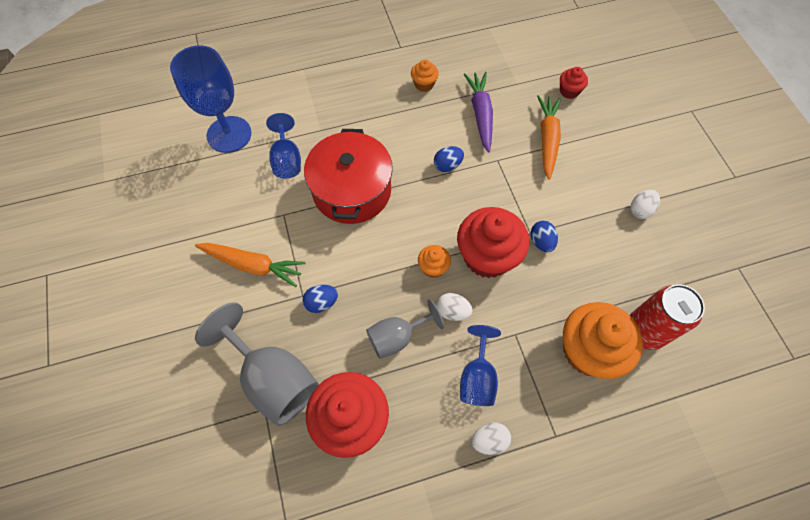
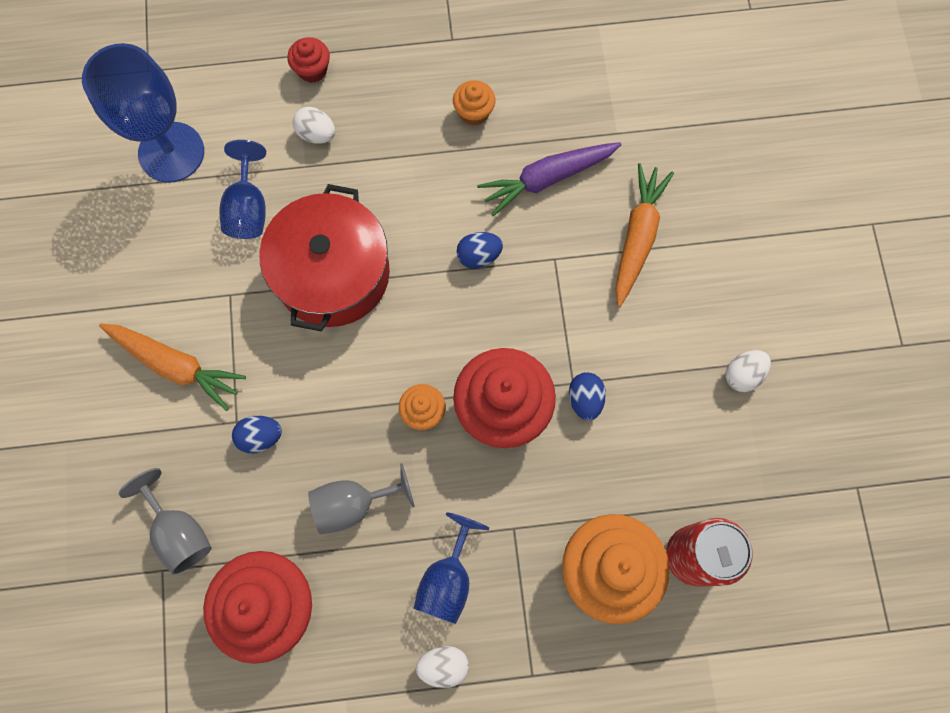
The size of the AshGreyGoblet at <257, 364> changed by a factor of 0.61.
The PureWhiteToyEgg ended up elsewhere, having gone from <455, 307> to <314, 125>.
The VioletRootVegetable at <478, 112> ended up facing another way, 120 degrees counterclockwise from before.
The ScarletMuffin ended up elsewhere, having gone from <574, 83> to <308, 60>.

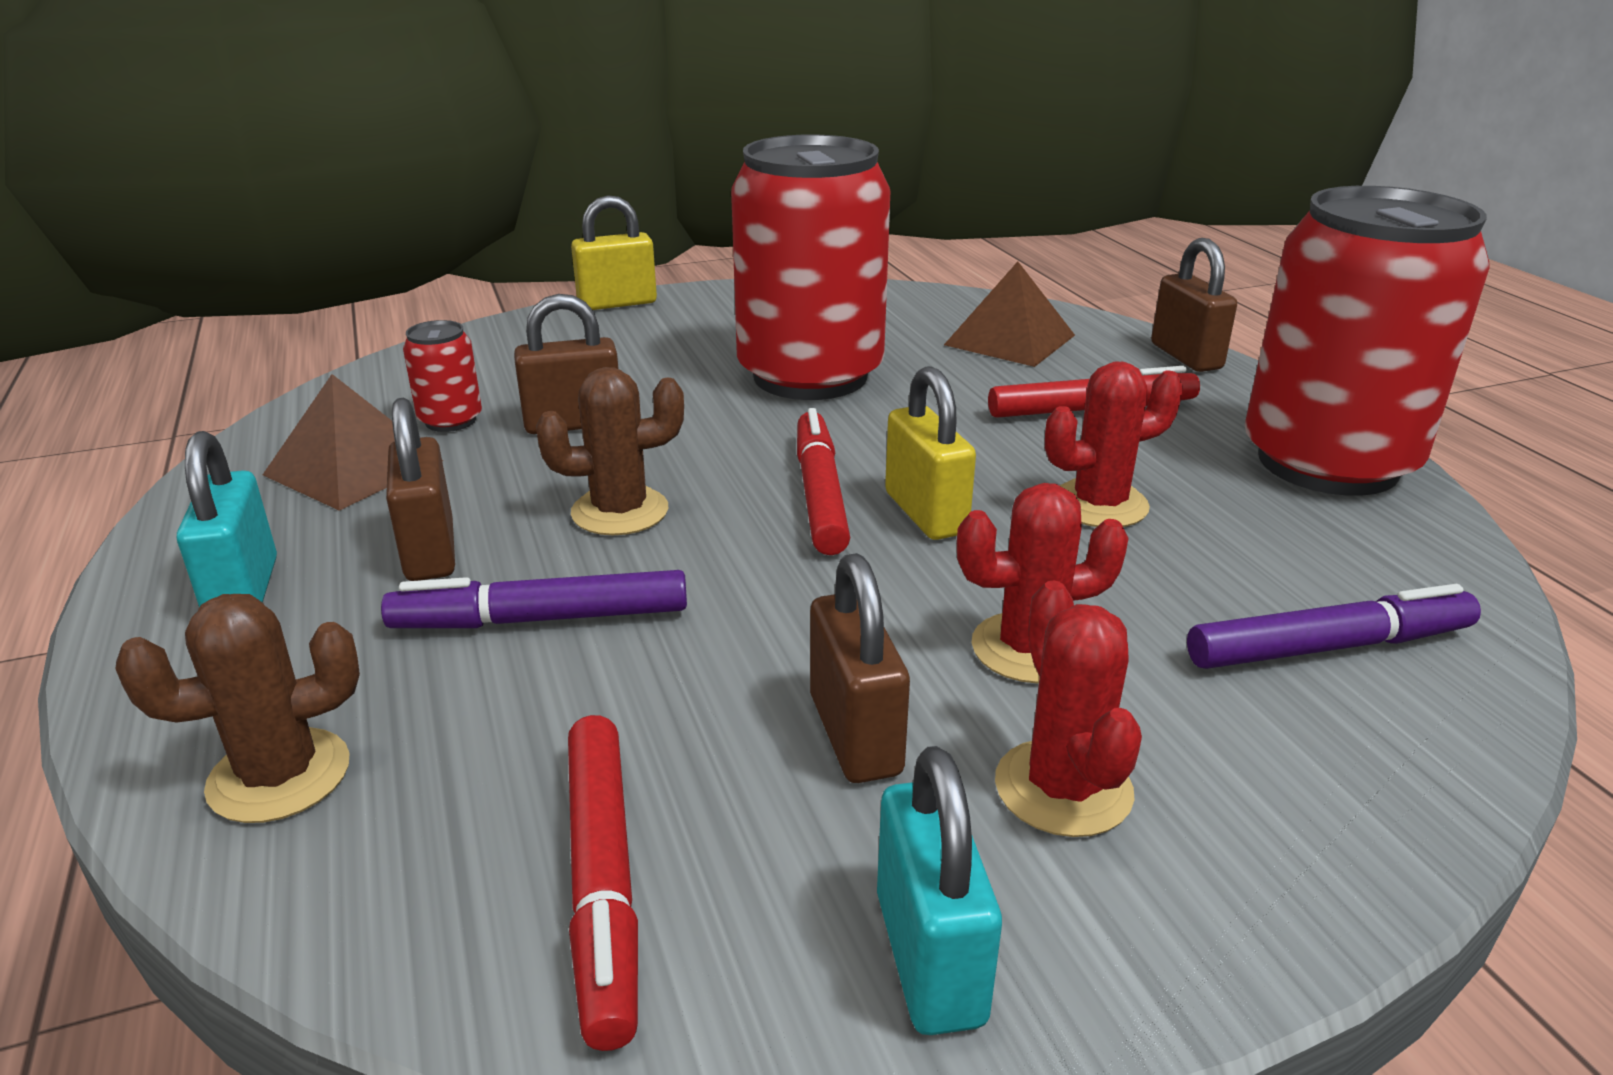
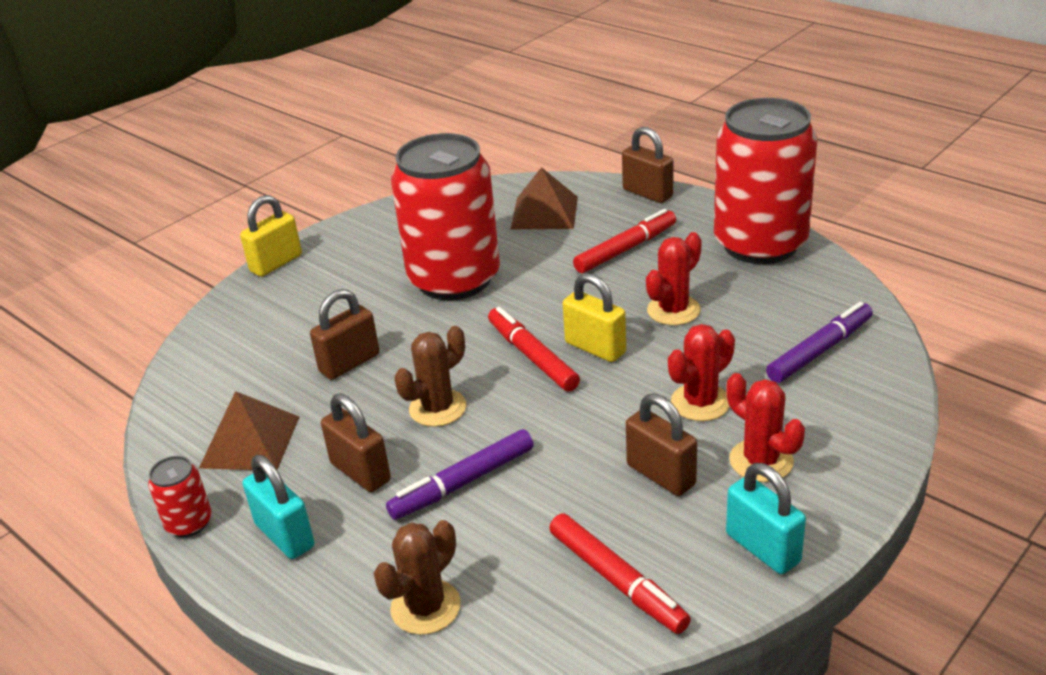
The ScarletTin ended up elsewhere, having gone from <442, 376> to <180, 496>.

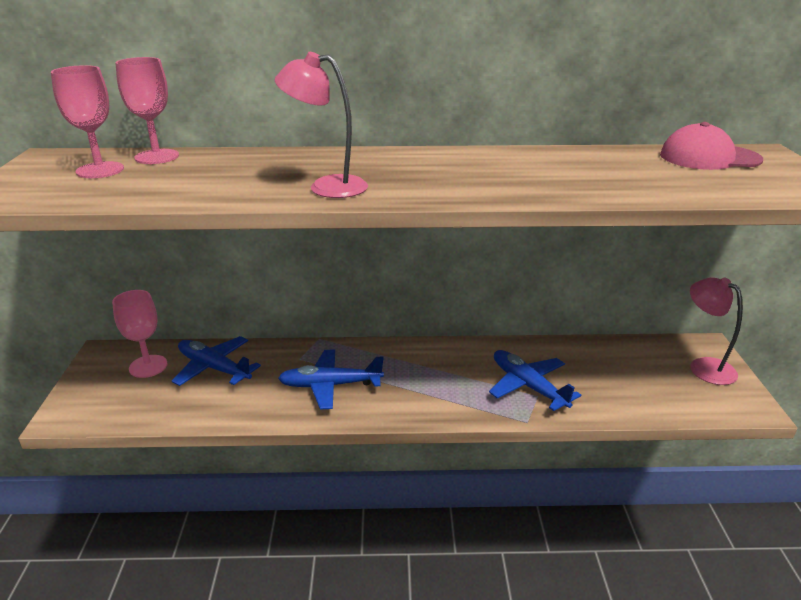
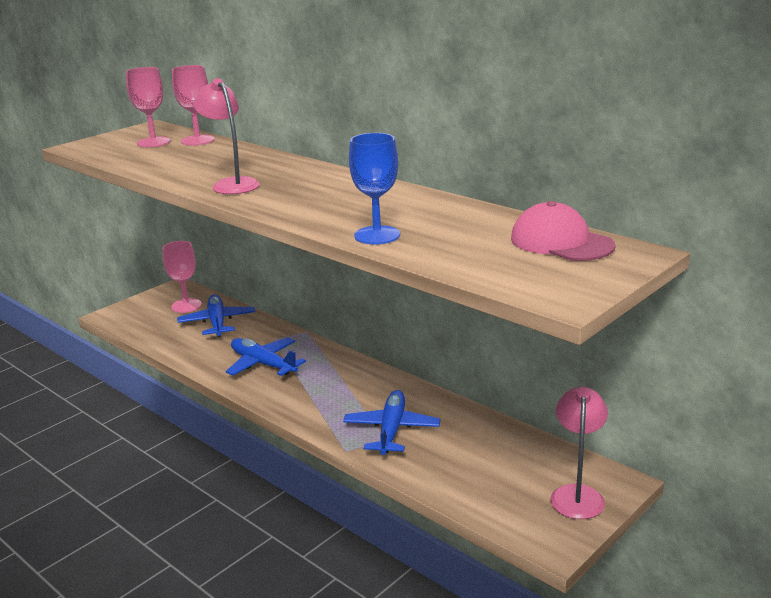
The second view gained the RoyalBlueGoblet at <374, 188>.

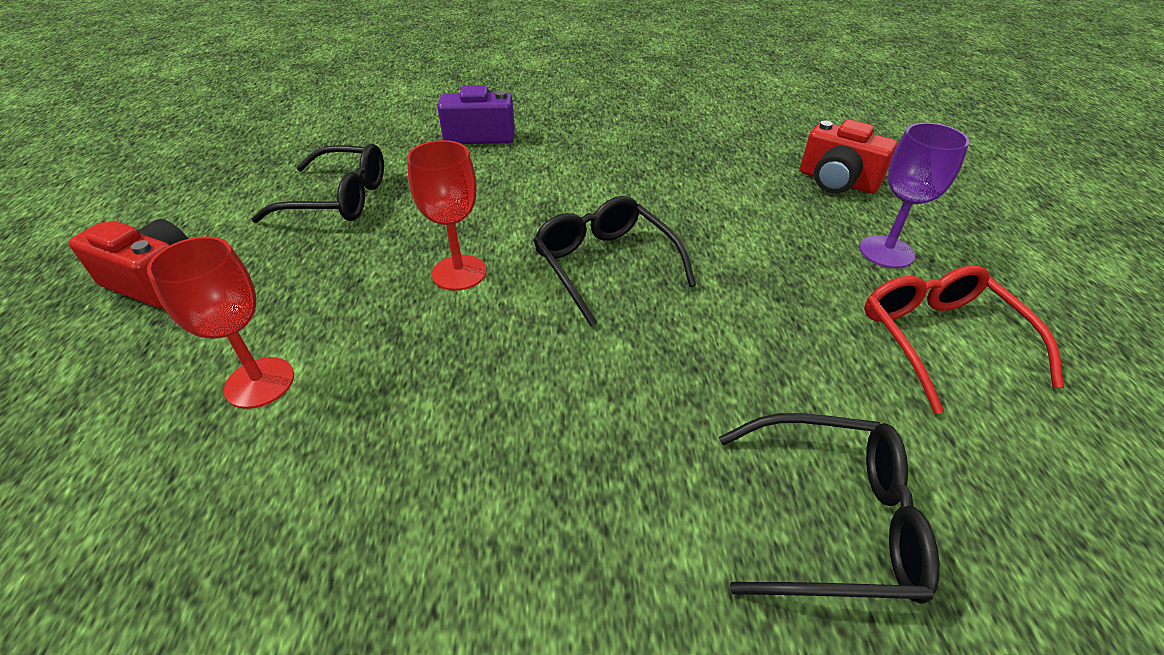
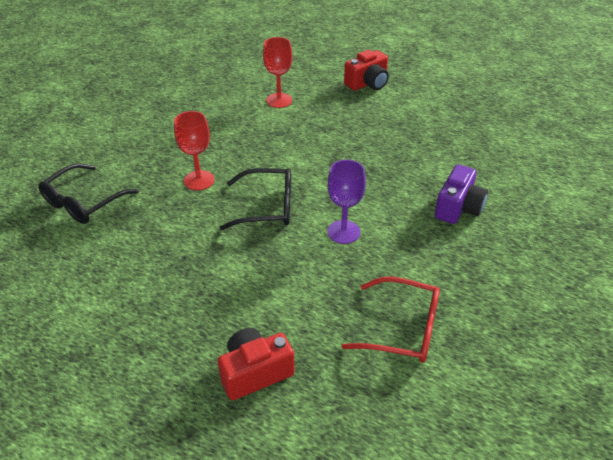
The second view lost the BlackEyeglasses at <318, 183>.
The ScarletGoblet ended up elsewhere, having gone from <446, 215> to <194, 150>.
The VioletGoblet ended up elsewhere, having gone from <914, 195> to <346, 202>.
The ScarletEyeglasses ended up elsewhere, having gone from <964, 339> to <391, 319>.

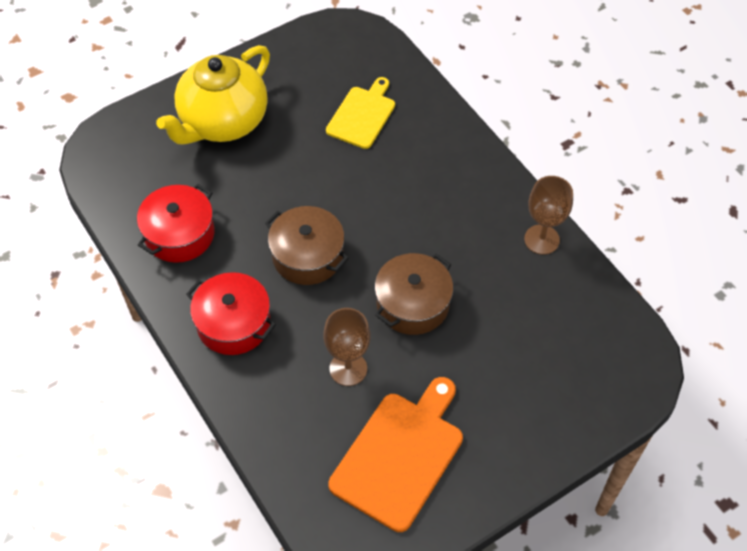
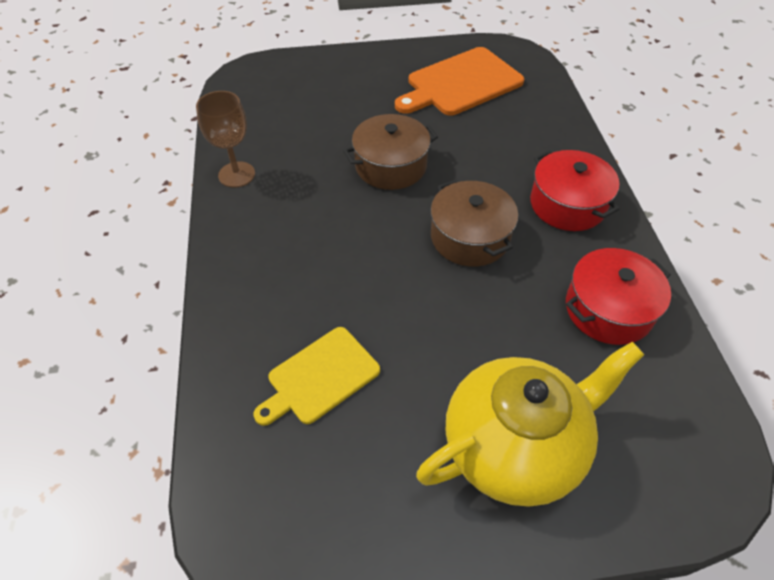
The second view lost the BrownGoblet at <347, 347>.

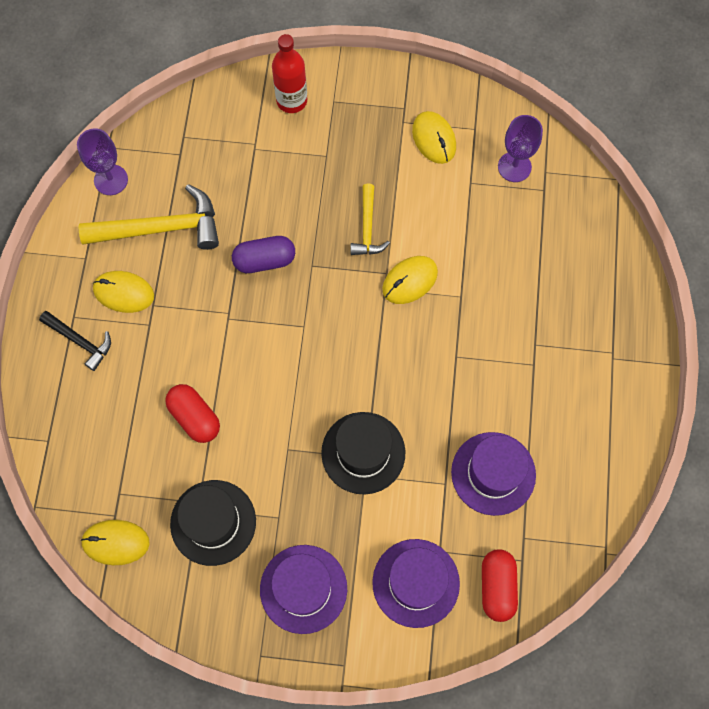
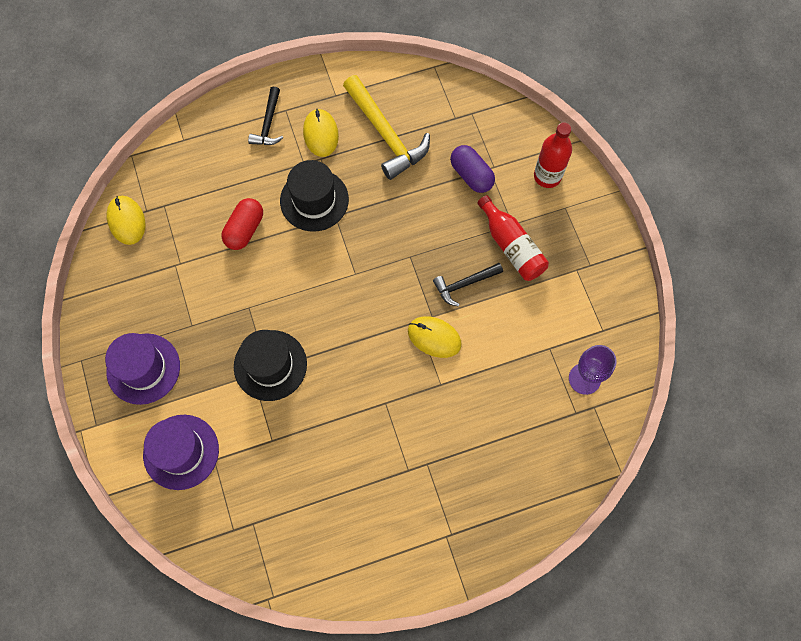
The second view lost the VioletGoblet at <102, 162>.
The BlackTallHat ended up elsewhere, having gone from <213, 523> to <314, 196>.
The VioletCapsule ended up elsewhere, having gone from <263, 254> to <472, 169>.
What was the GoldenClawHammer at <370, 219> turned into the BlackClawHammer at <468, 285>.
The second view lost the GoldenMouse at <434, 137>.
The second view lost the VioletTallHat at <493, 474>.
The second view lost the ScarletCapsule at <500, 585>.
The second view gained the ScarletFlask at <513, 238>.

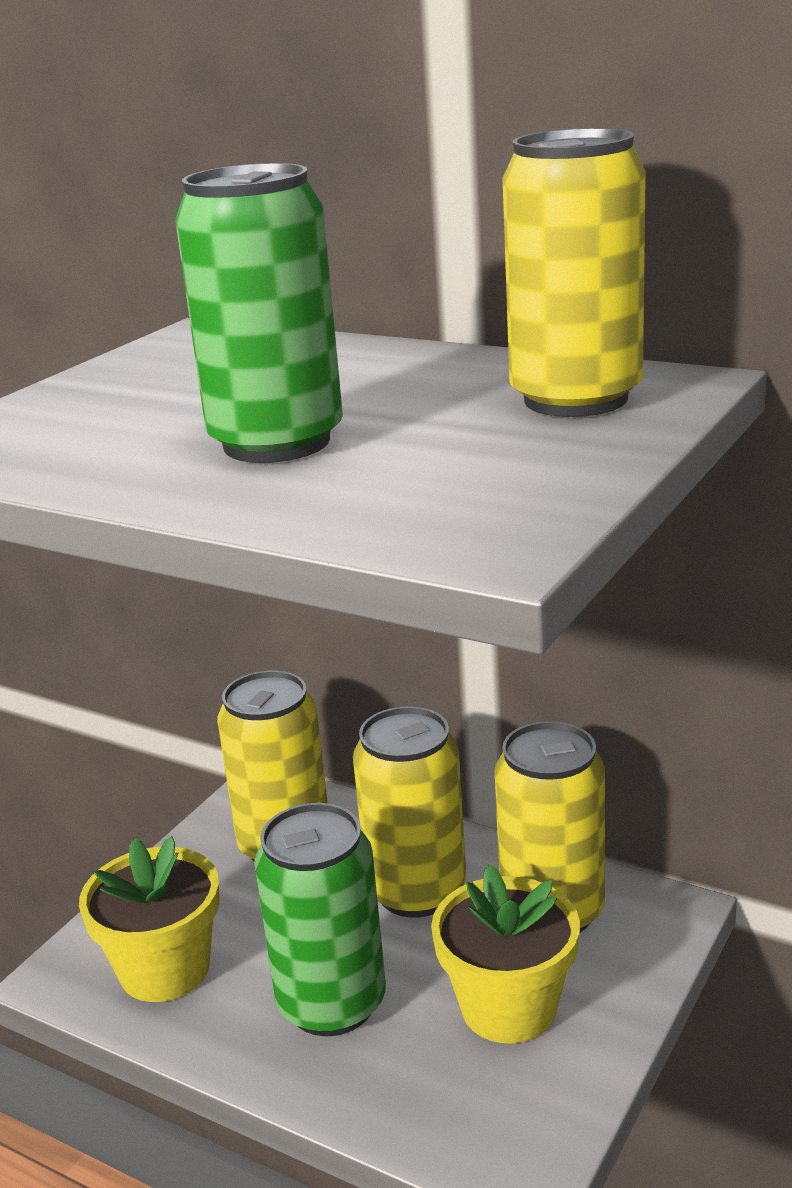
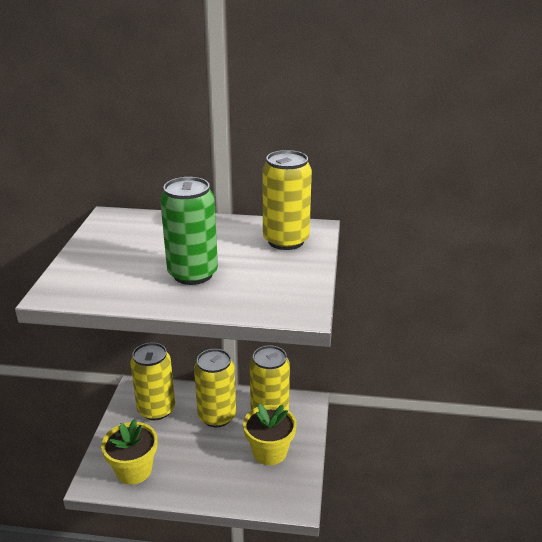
The second view lost the GreenTin at <320, 919>.

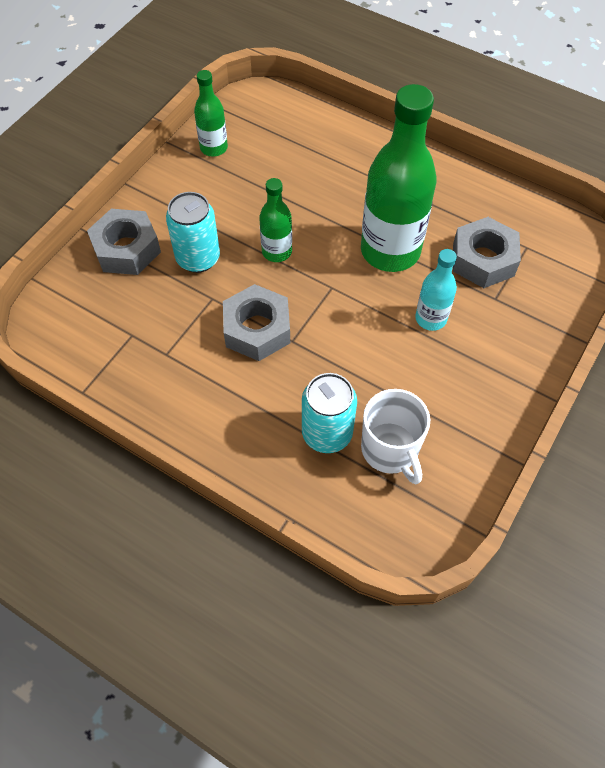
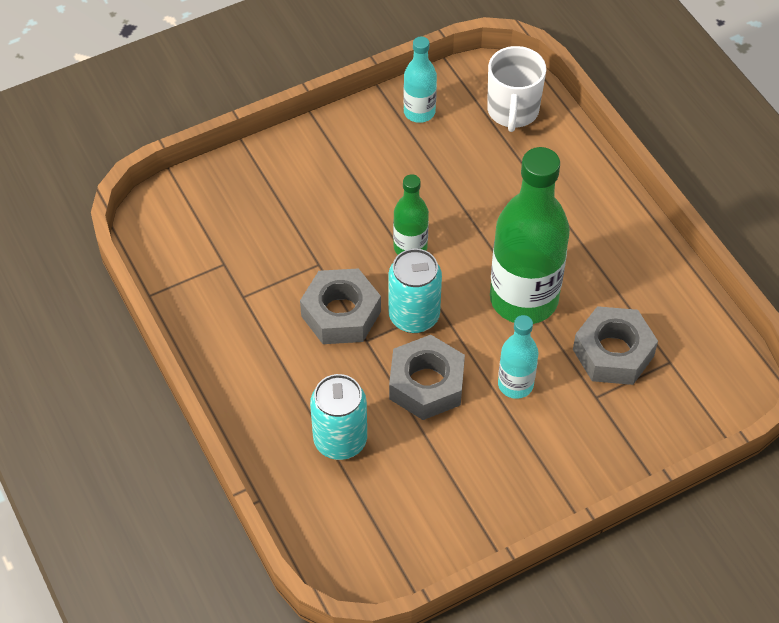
The AshGreyNut ended up elsewhere, having gone from <124, 242> to <427, 377>.
The AquaTin ended up elsewhere, having gone from <193, 232> to <415, 290>.
What was the GreenFlask at <211, 113> turned into the AquaFlask at <420, 79>.
The PureWhiteMug ended up elsewhere, having gone from <395, 436> to <516, 89>.

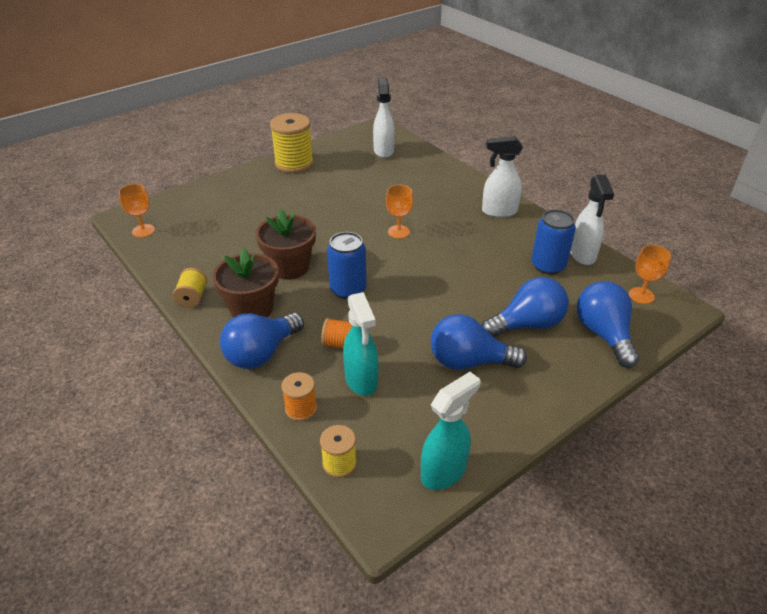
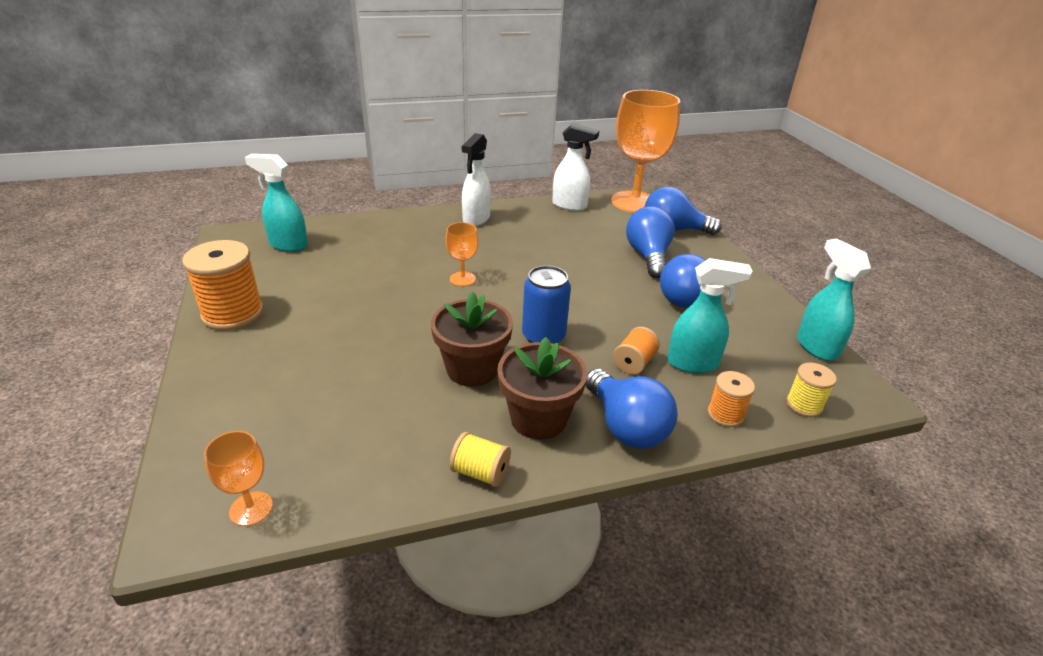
What was the GoldenBobbin at <291, 143> turned into the OrangeBobbin at <223, 285>.
What was the PureWhiteSprayer at <384, 117> turned into the AquaSprayer at <276, 203>.
The second view lost the RoyalBlueTin at <553, 242>.
The size of the OrangeGoblet at <650, 274> changed by a factor of 2.29.

